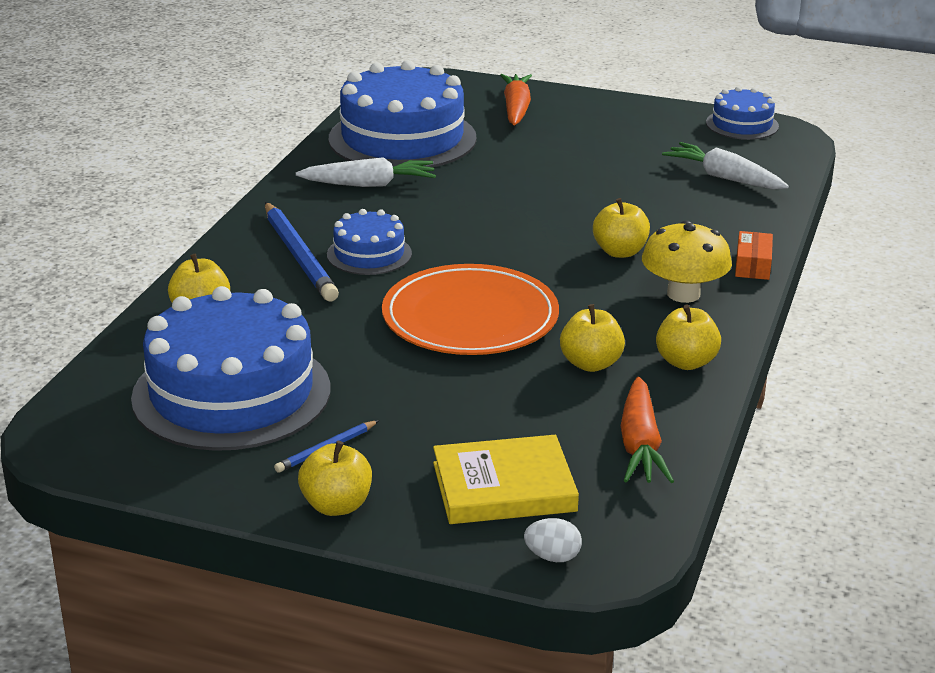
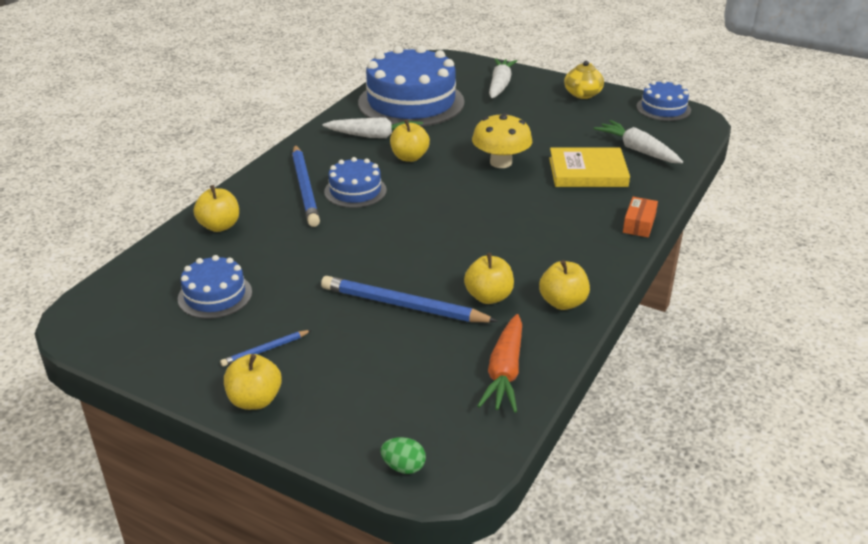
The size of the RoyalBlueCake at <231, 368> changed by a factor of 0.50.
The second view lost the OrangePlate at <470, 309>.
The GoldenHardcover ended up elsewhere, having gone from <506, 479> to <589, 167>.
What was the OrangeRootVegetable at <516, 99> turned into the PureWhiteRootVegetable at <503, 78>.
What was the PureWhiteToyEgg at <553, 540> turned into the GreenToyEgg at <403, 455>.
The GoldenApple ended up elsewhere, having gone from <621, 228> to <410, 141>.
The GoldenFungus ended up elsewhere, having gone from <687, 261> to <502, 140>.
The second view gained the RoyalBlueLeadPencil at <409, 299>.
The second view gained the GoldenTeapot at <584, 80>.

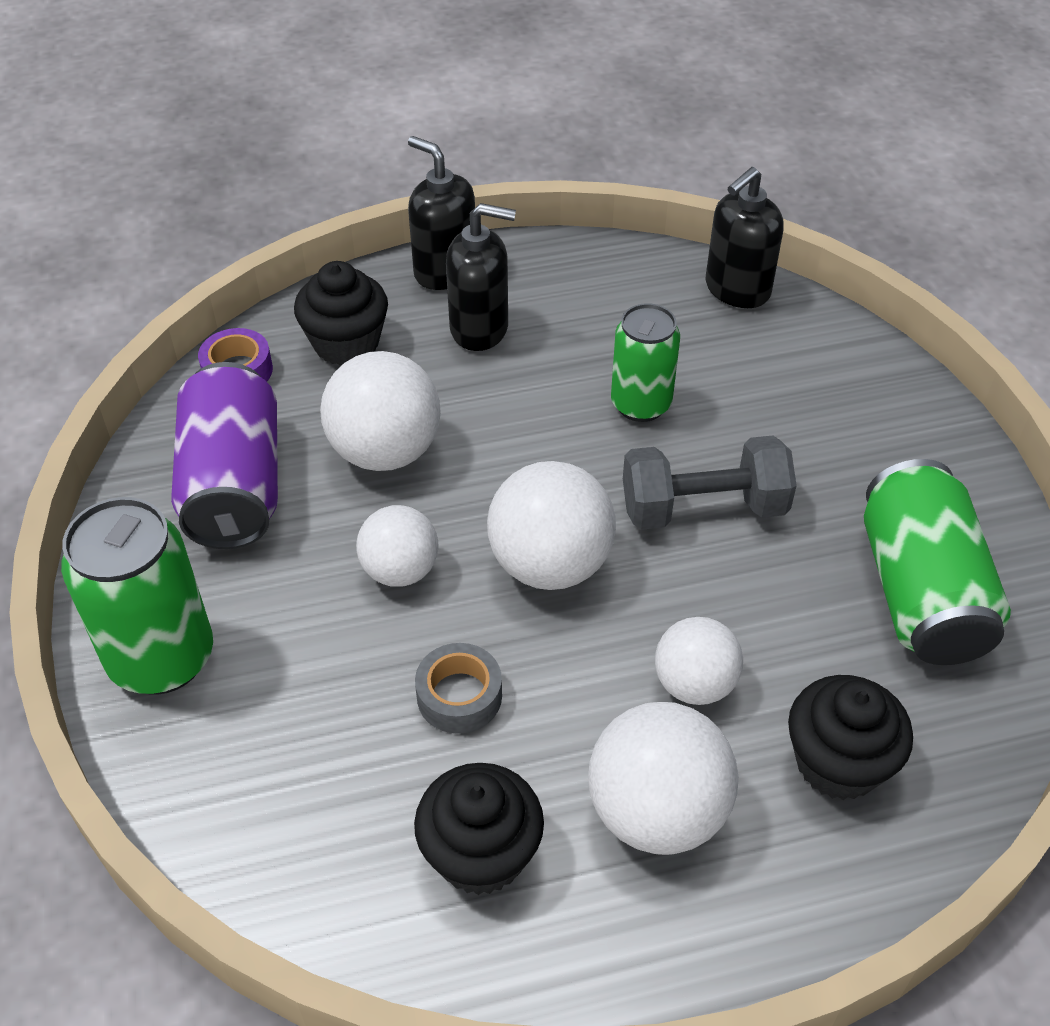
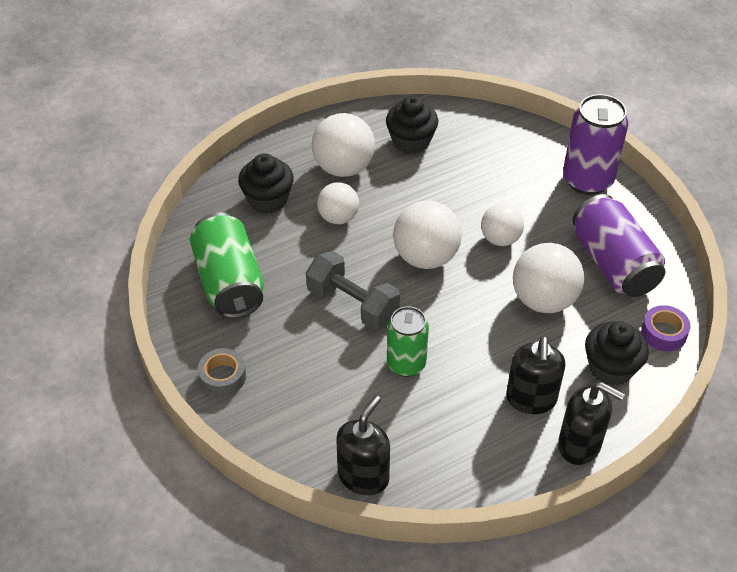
What was the GreenTin at <137, 596> turned into the VioletTin at <595, 144>.
The AshGreyTape ended up elsewhere, having gone from <458, 688> to <222, 372>.
The BlackPumpBottle at <481, 277> ended up facing another way, 75 degrees counterclockwise from before.
The AshGreyHandWeight at <710, 483> ended up facing another way, 60 degrees clockwise from before.

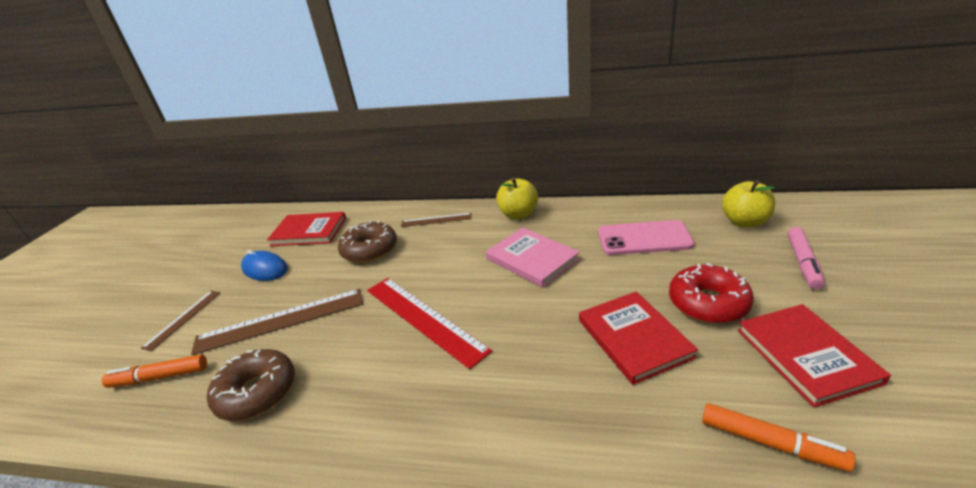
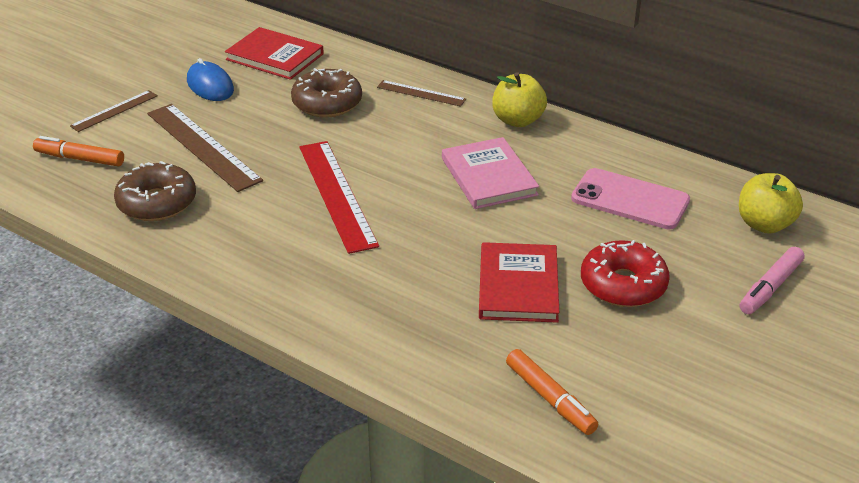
The BrownMeasuringStick at <277, 322> ended up facing another way, 45 degrees clockwise from before.
The second view lost the ScarletHardcover at <814, 355>.

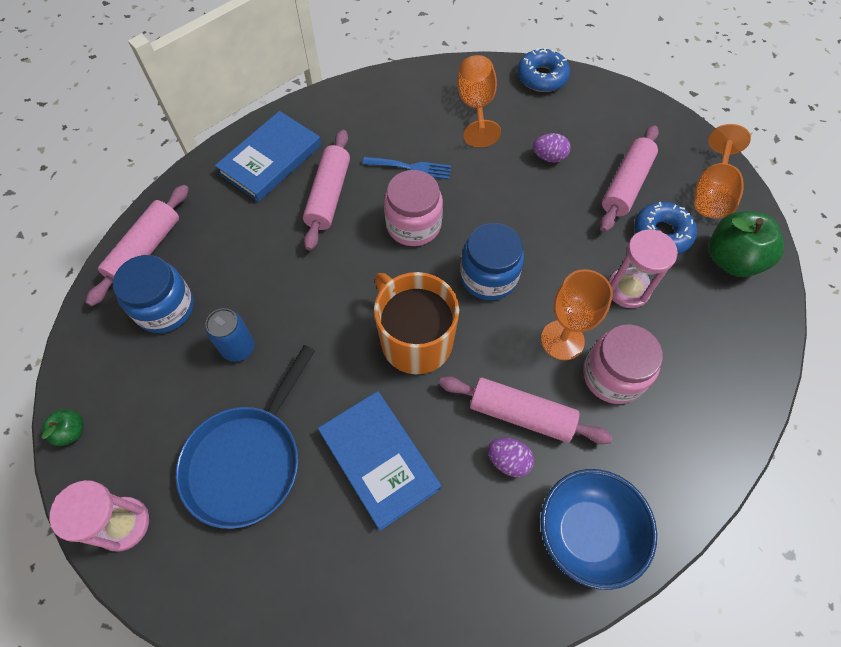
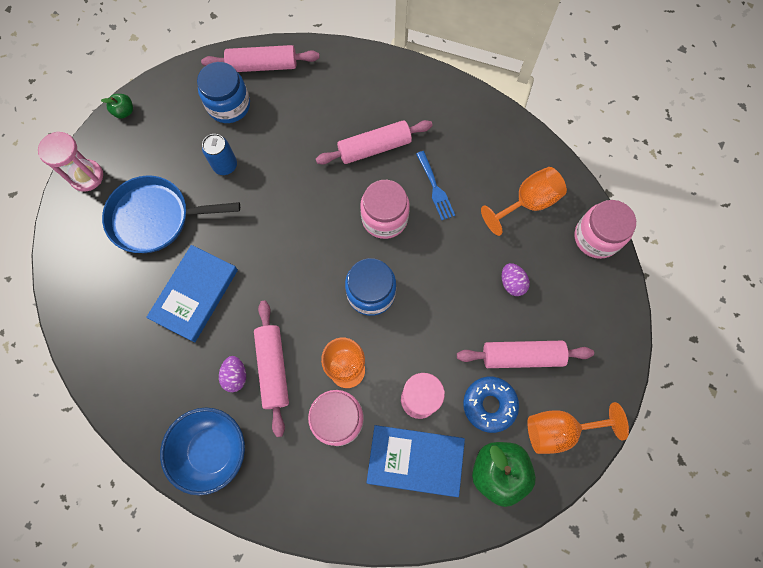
The RoyalBlueHardcover ended up elsewhere, having gone from <268, 156> to <415, 461>.
The second view lost the OrangeMug at <416, 323>.
Where the RoyalBlueDonut stood at <543, 70>, the RosePinkJamJar came to stand at <605, 229>.

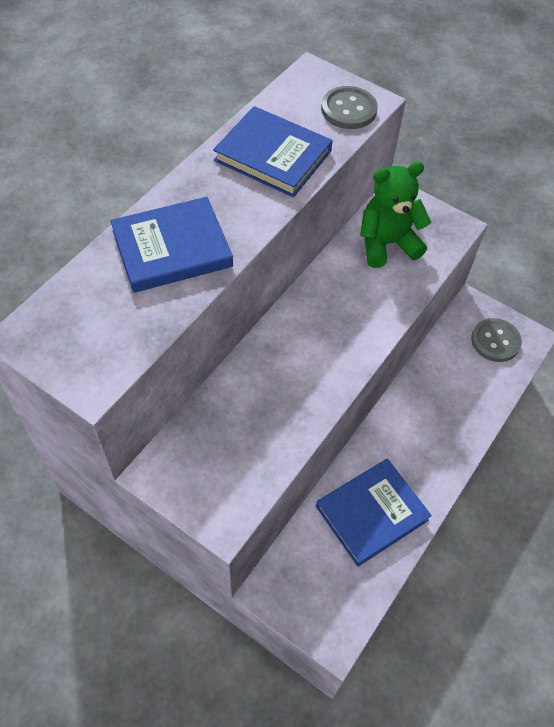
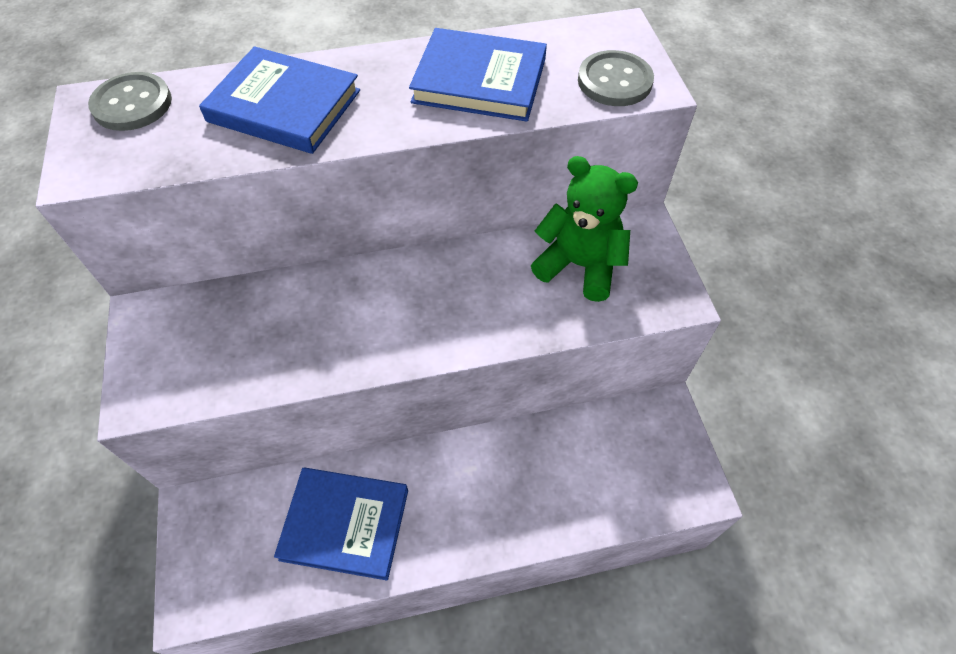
The RoyalBlueHardcover at <273, 151> ended up facing another way, 60 degrees counterclockwise from before.
The AshGreySewingButton ended up elsewhere, having gone from <496, 340> to <130, 101>.

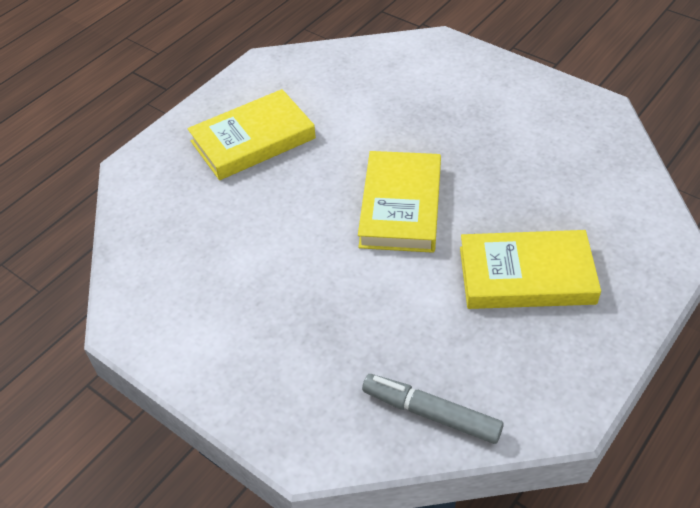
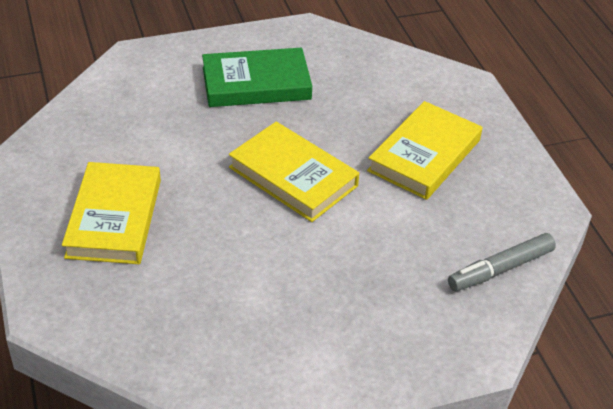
The second view gained the GreenHardcover at <257, 77>.

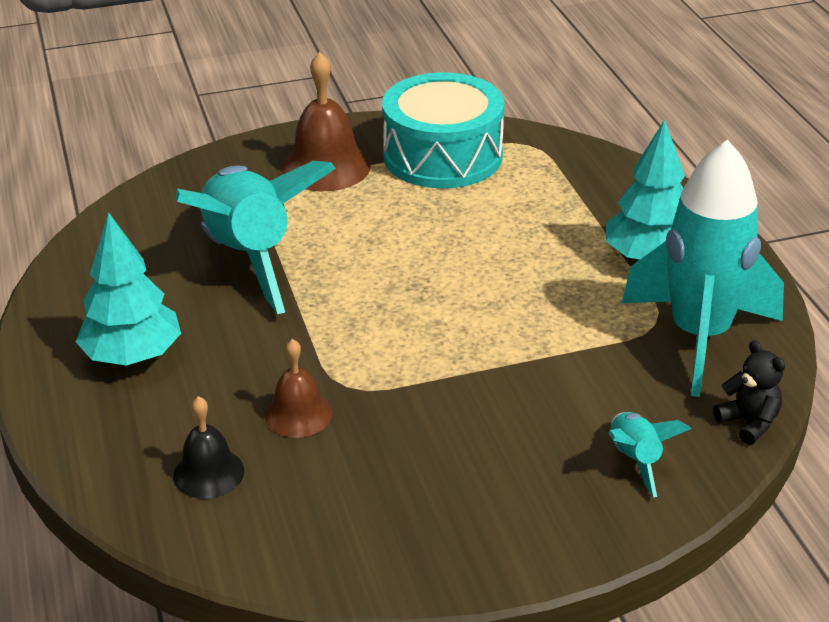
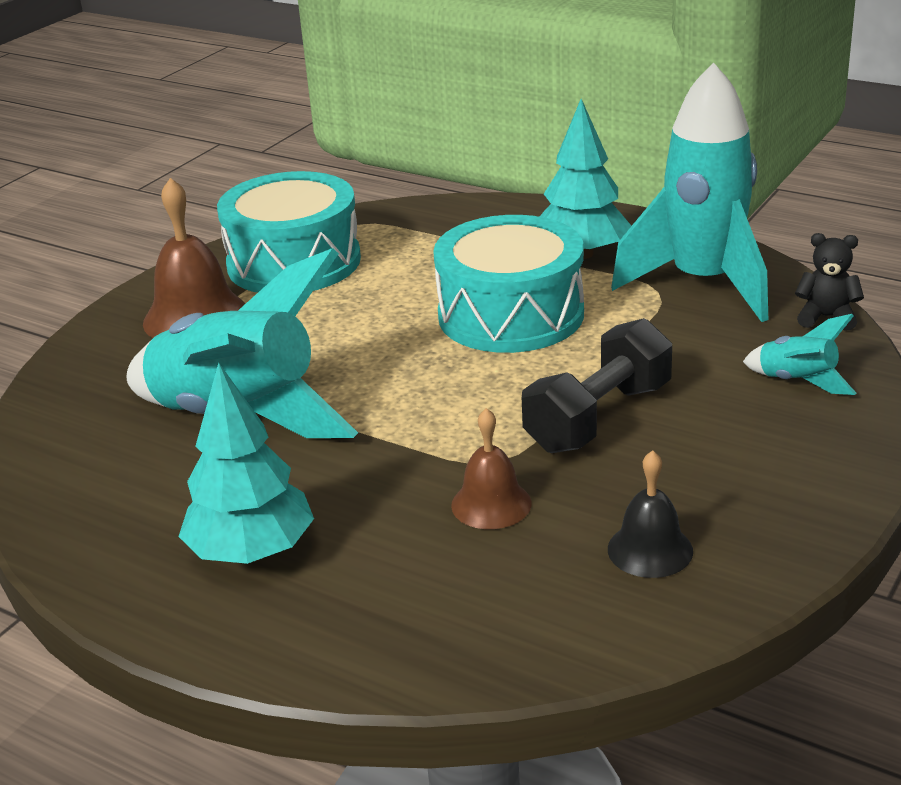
The BlackSchoolBell ended up elsewhere, having gone from <208, 447> to <650, 514>.
The second view gained the AquaDrum at <508, 284>.
The second view gained the BlackHandWeight at <597, 385>.

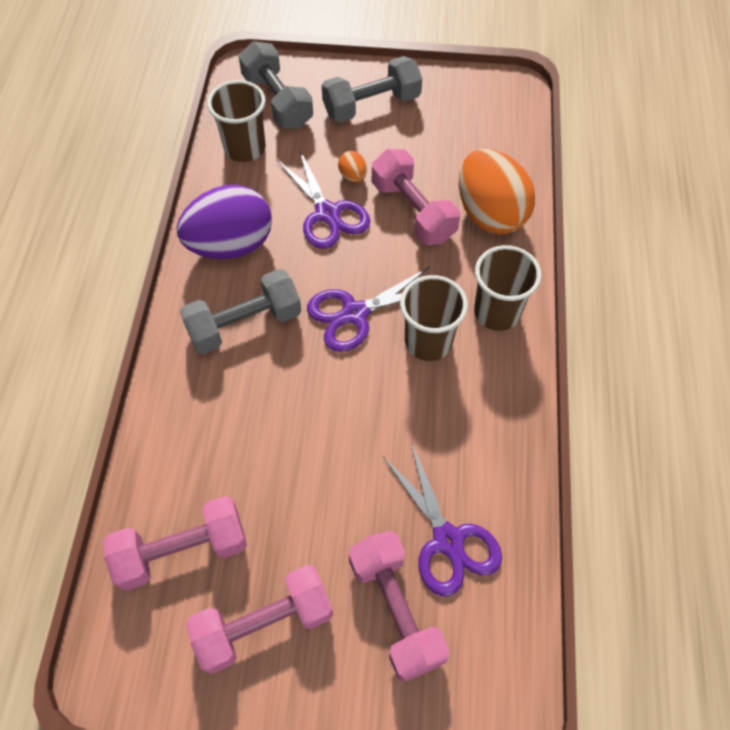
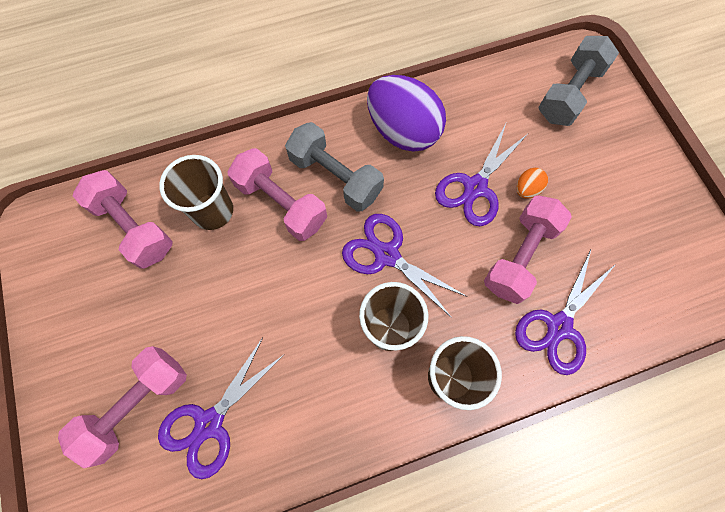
The RosePinkHandWeight ended up elsewhere, having gone from <259, 619> to <277, 194>.
The BrownCup ended up elsewhere, having gone from <236, 121> to <196, 192>.
The second view lost the AshGreyHandWeight at <372, 89>.
Where the OrangeToyEgg stood at <497, 191>, the VioletScissors came to stand at <565, 312>.

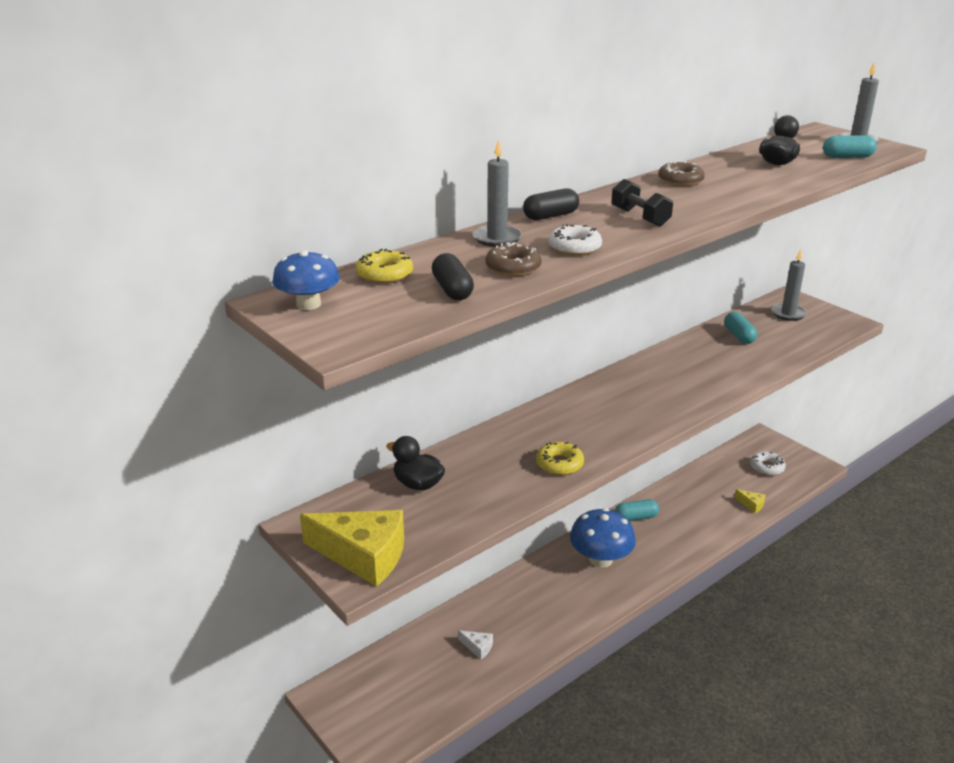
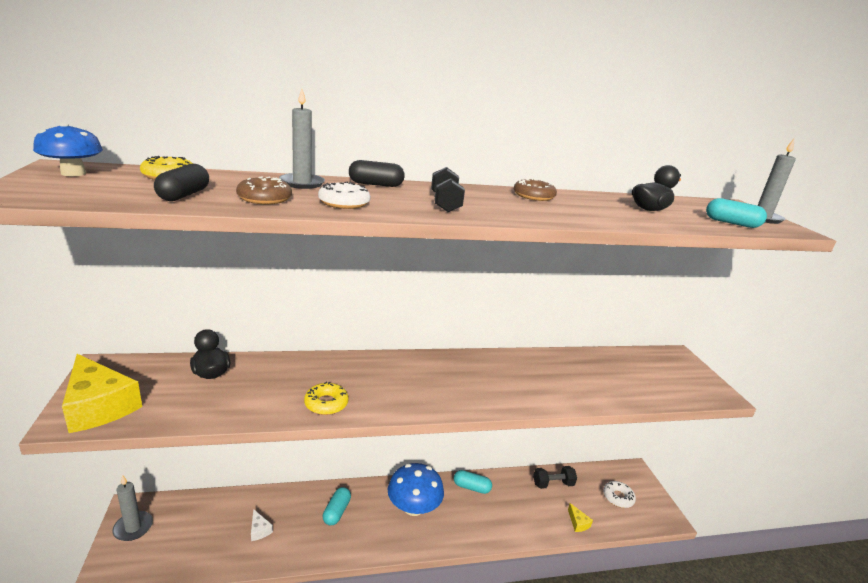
The AquaCapsule ended up elsewhere, having gone from <740, 328> to <337, 506>.
The AshGreyCandle ended up elsewhere, having gone from <789, 285> to <132, 508>.
The second view gained the BlackHandWeight at <555, 477>.

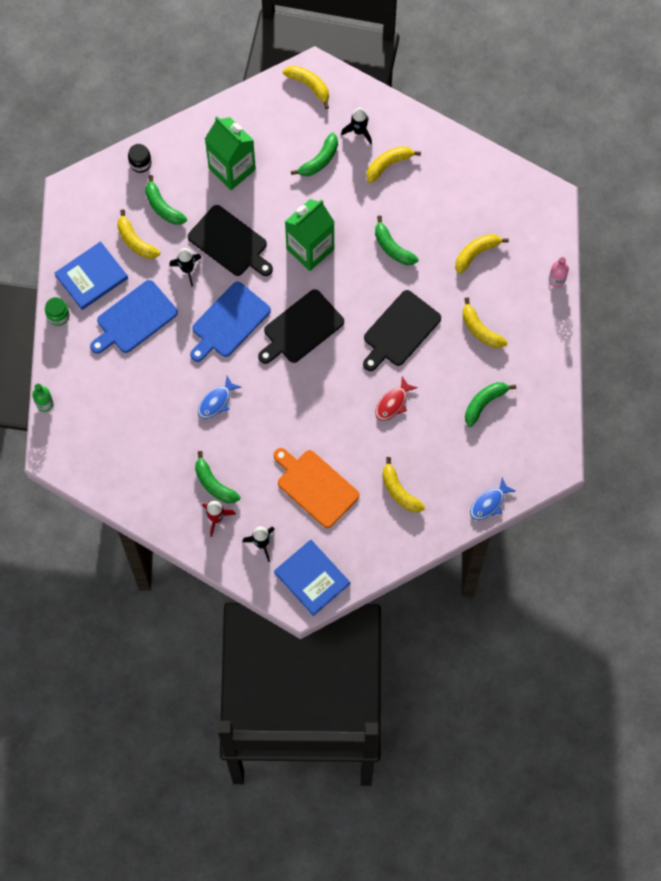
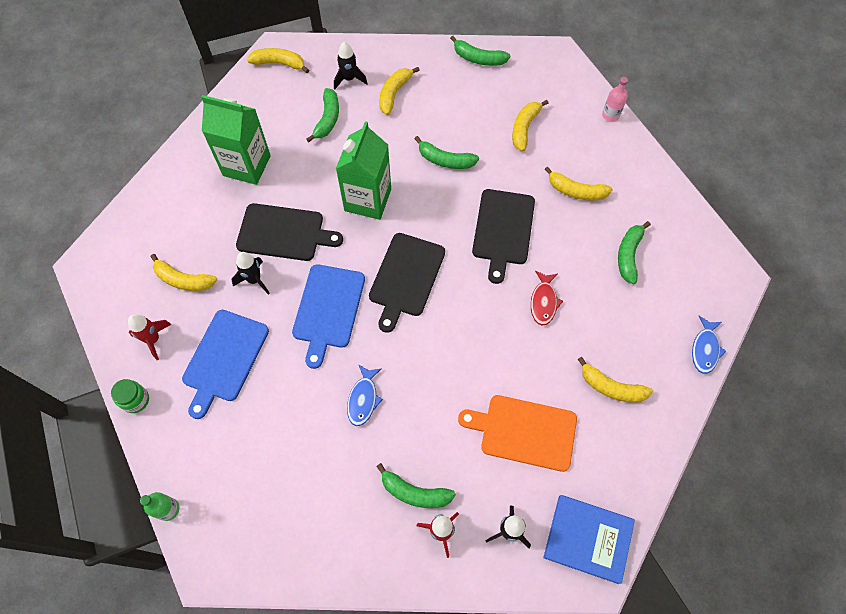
Where the RoyalBlueHardcover stood at <91, 275>, the ScarletSpaceship came to stand at <150, 337>.
The second view lost the BlackJamJar at <140, 158>.
The GreenToyBanana ended up elsewhere, having gone from <166, 200> to <480, 51>.

